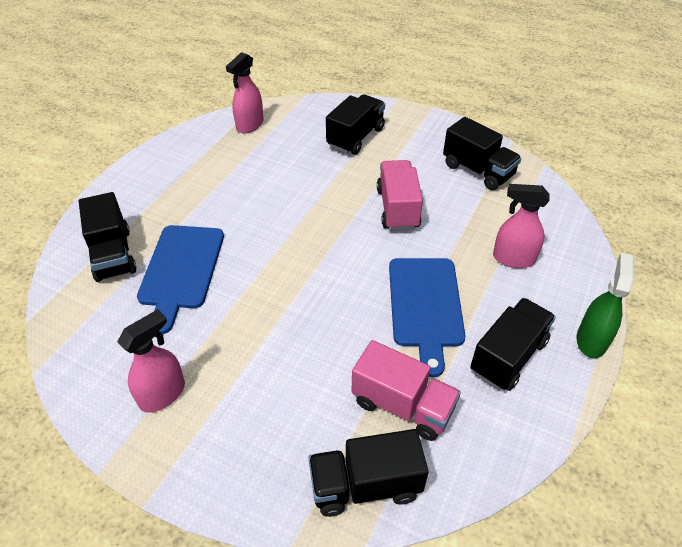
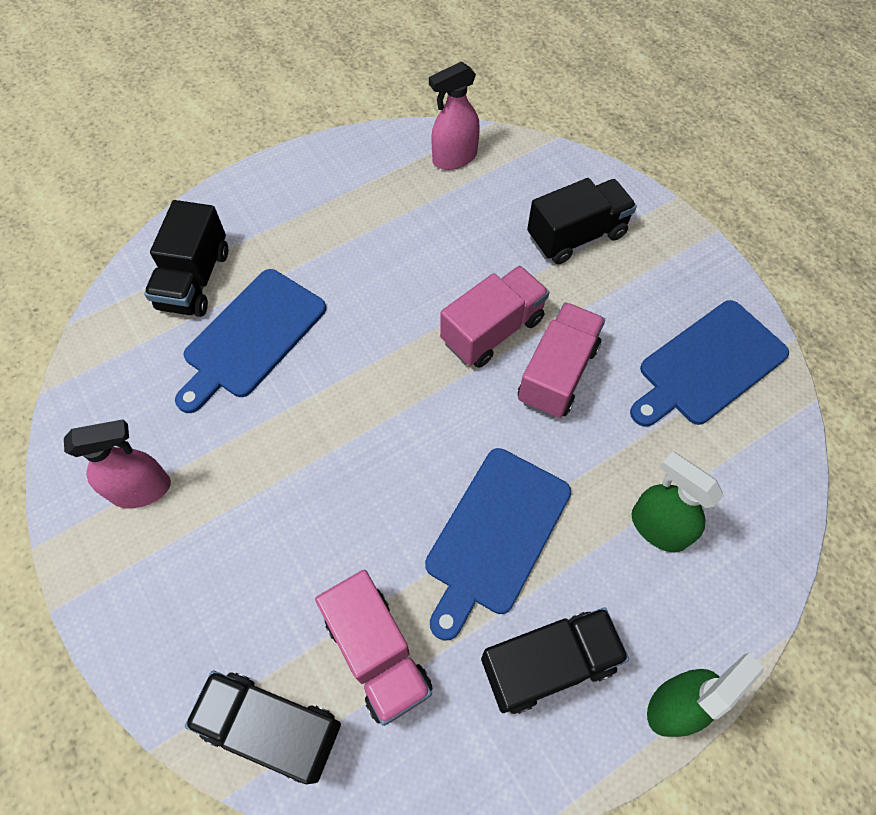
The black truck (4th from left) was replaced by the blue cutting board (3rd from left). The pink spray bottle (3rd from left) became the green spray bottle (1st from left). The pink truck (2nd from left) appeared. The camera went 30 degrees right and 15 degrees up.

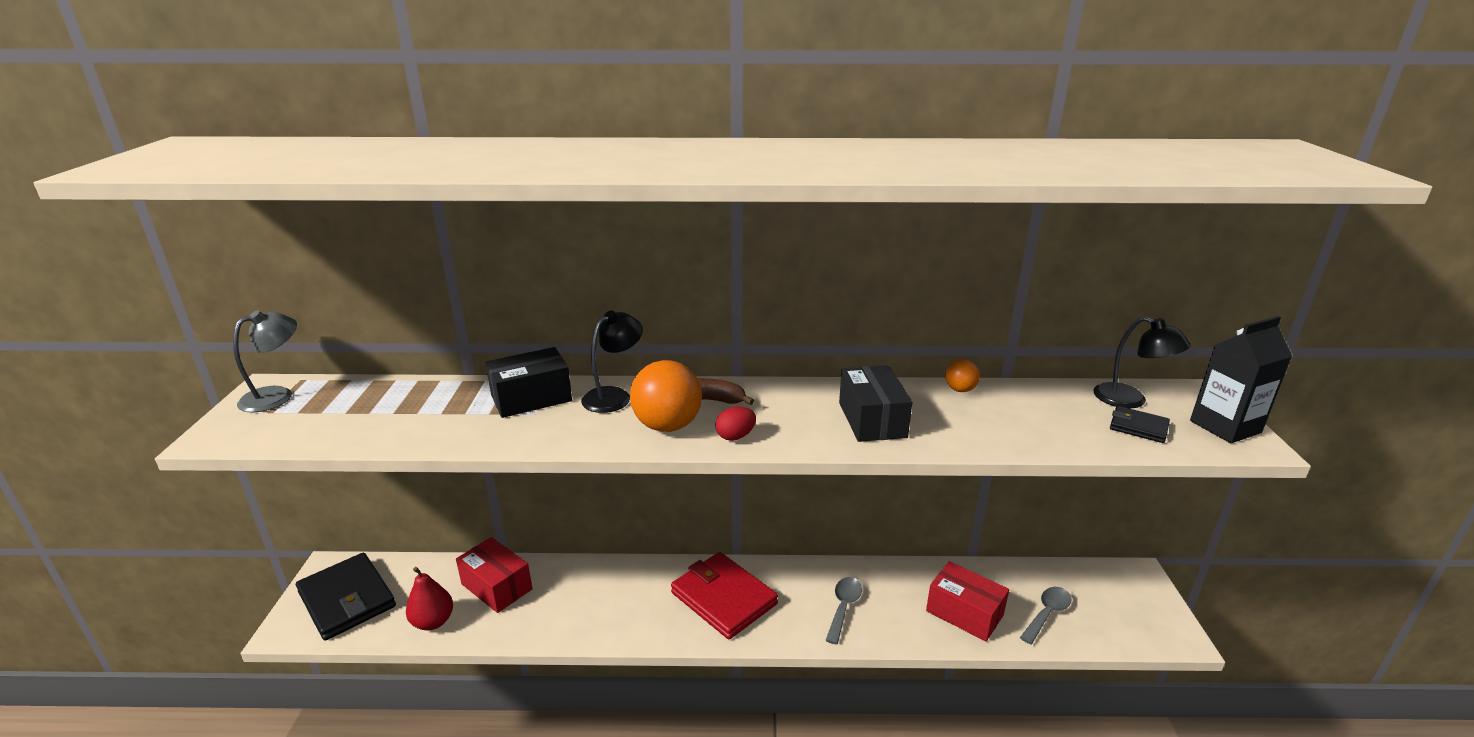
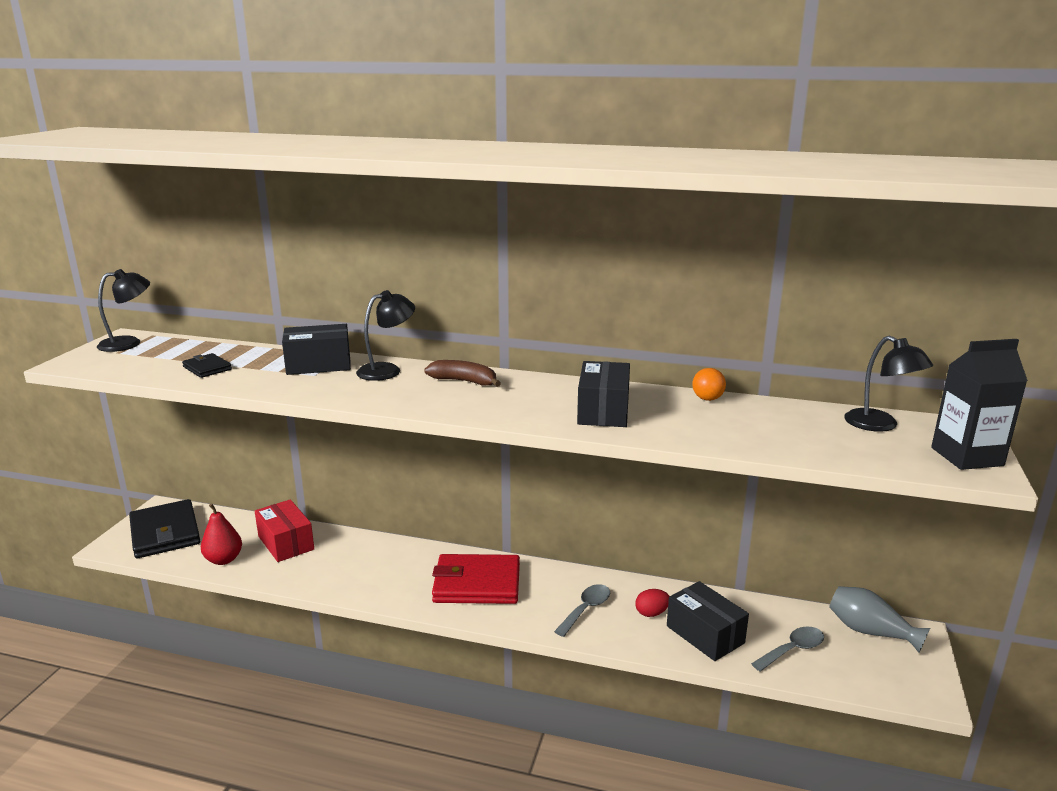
The grey lamp became the black lamp (1st from left). The orange ball (1st from left) disappeared. The black wallet (2nd from left) moved. The red egg moved. The red wallet turned 60 degrees counterclockwise. The red box (2nd from left) became the black box (3rd from left). The grey vase appeared. The camera went 15 degrees right and 5 degrees down.

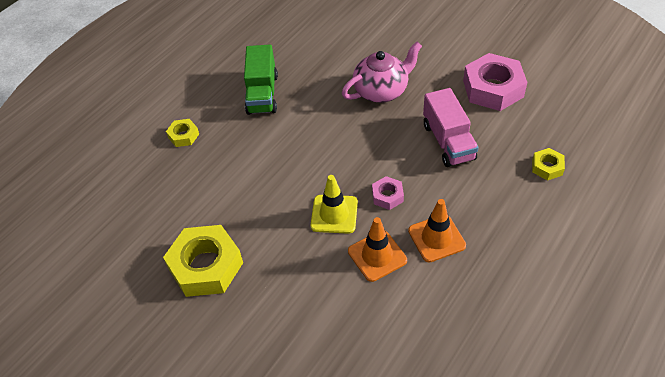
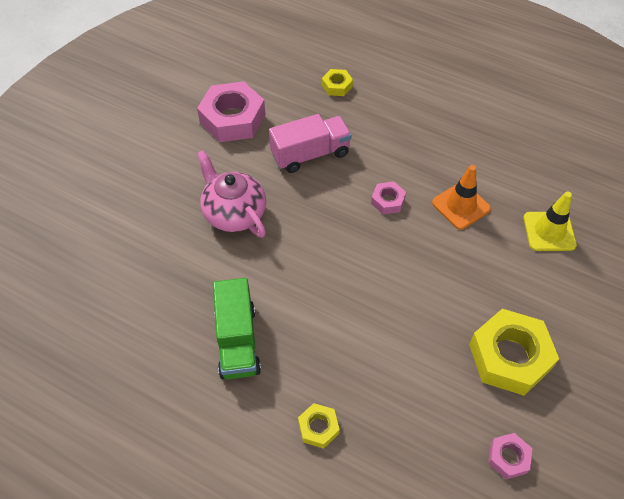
The green truck turned 90 degrees clockwise. The yellow traffic cone moved. The orange traffic cone (2nd from left) disappeared. The pink nut (3rd from left) appeared. The camera went 100 degrees left and 5 degrees up.

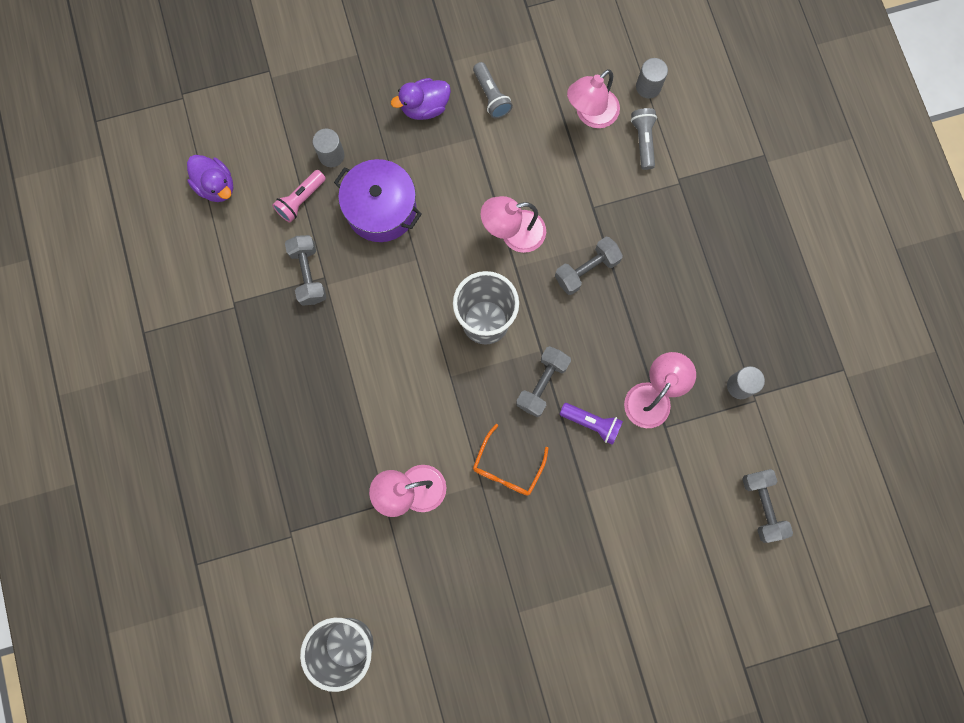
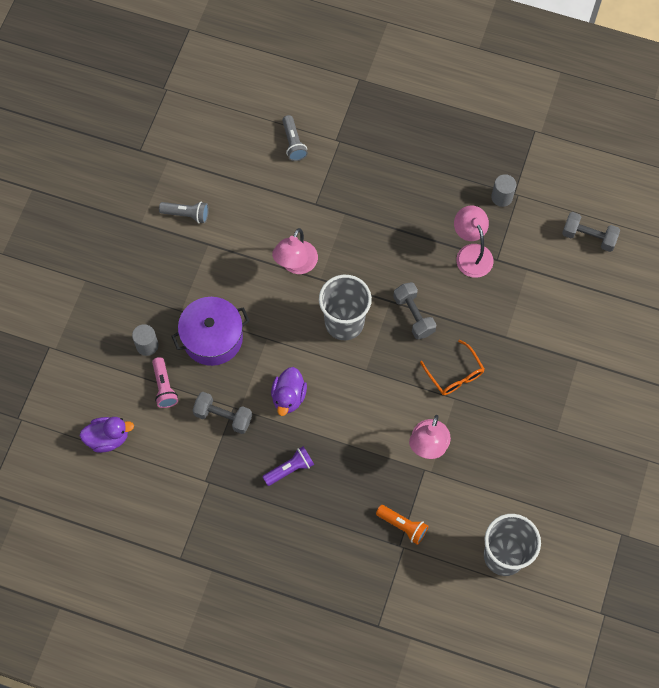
The grey cylinder (2nd from left) disappeared. The pink lamp (3rd from left) disappeared. The purple duck (2nd from left) moved. The grey flashlight (2nd from left) turned 135 degrees counterclockwise. The grey dumbbell (3rd from left) disappeared. The purple flashlight moved. The orange flashlight appeared. The camera went 55 degrees left and 10 degrees down.

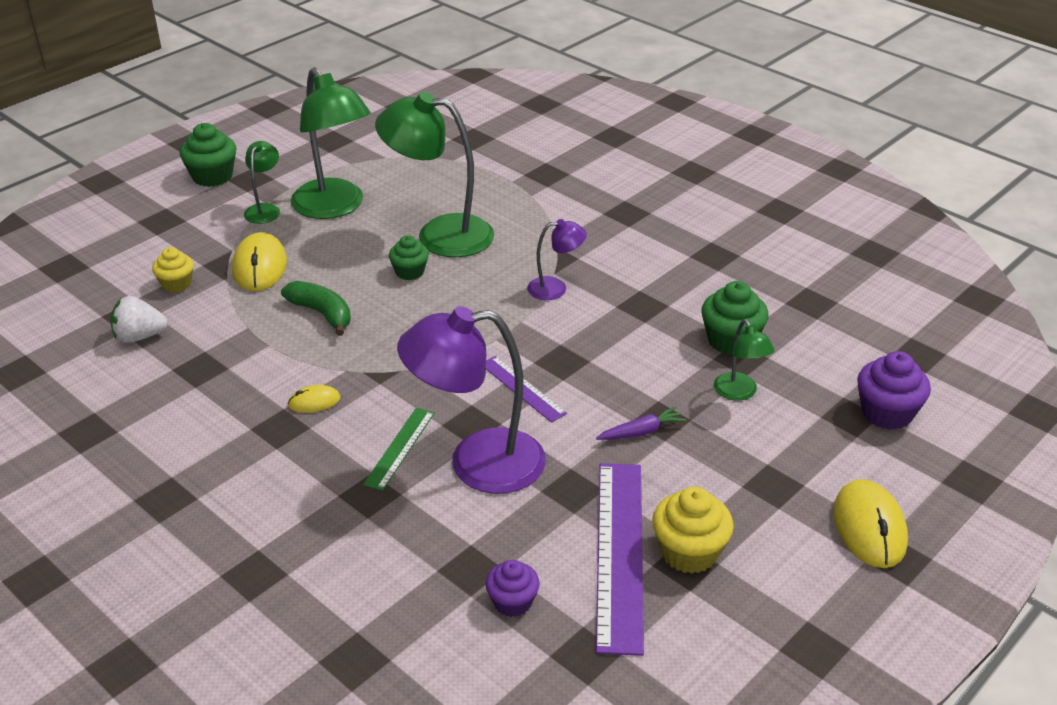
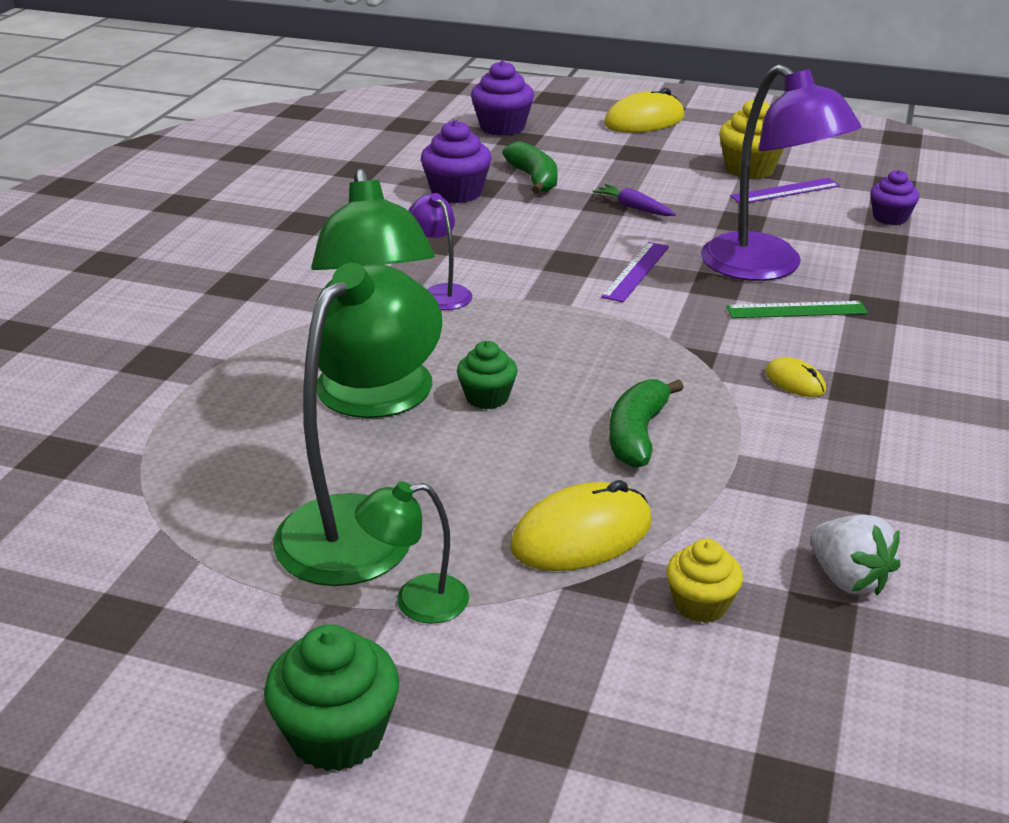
The green cupcake (3rd from left) became the purple cupcake (1st from left). The green lamp (4th from left) was replaced by the green banana (1st from left). The purple ruler (2nd from left) changed to 0.53 times the size. The camera went 115 degrees left and 5 degrees down.

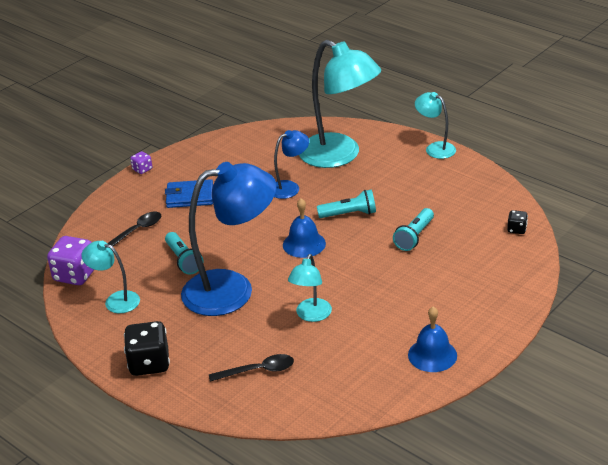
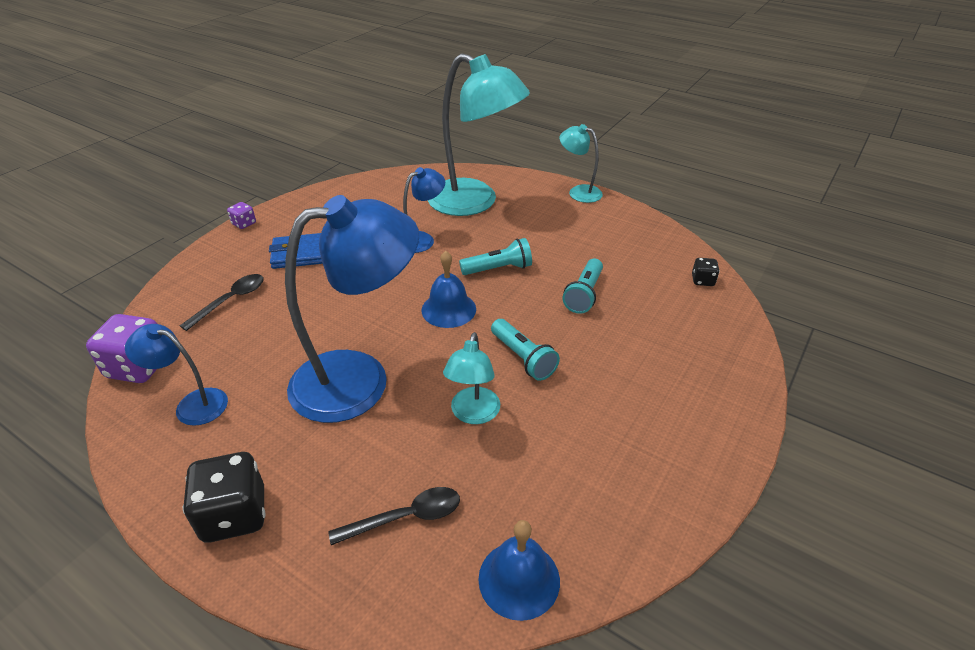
The turquoise flashlight (1st from left in the first image) moved. The turquoise lamp (1st from left) became the blue lamp (1st from left). The blue bell (2nd from left) moved. The camera went 10 degrees left and 5 degrees up.

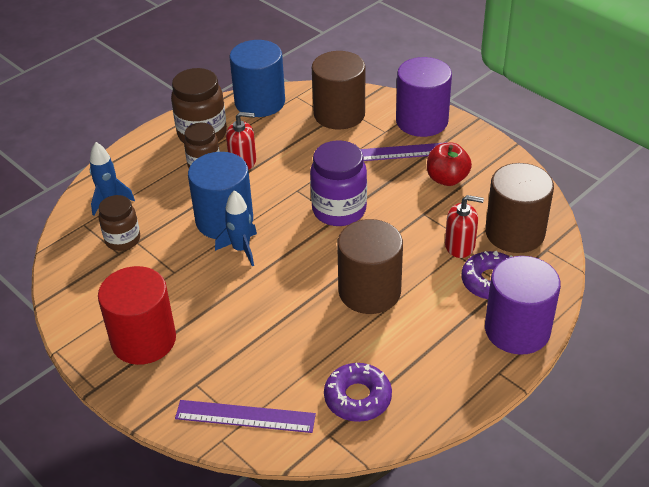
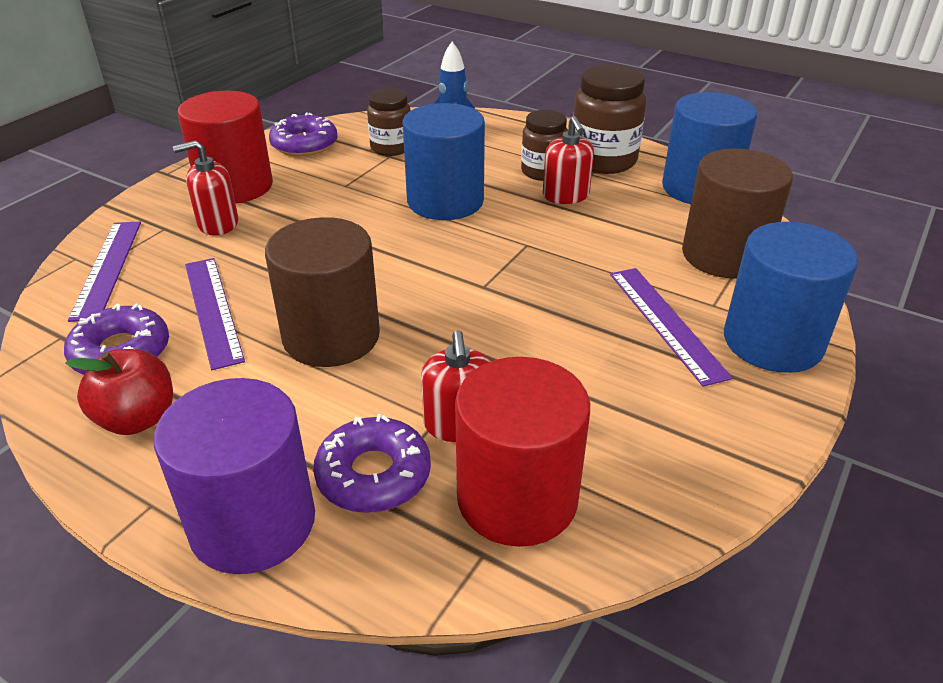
The purple cylinder (1st from left) became the blue cylinder (3rd from left). The purple jar disappeared. The red apple moved. The brown cylinder (3rd from left) became the red cylinder (2nd from left). The blue rocket (2nd from left) disappeared. The purple donut (2nd from left) appeared. The red soap dispenser (1st from left) appeared. The purple ruler (2nd from left) appeared. The camera went 75 degrees right and 5 degrees down.

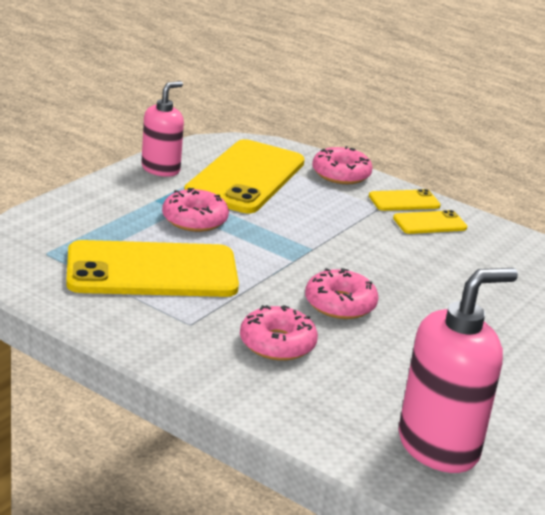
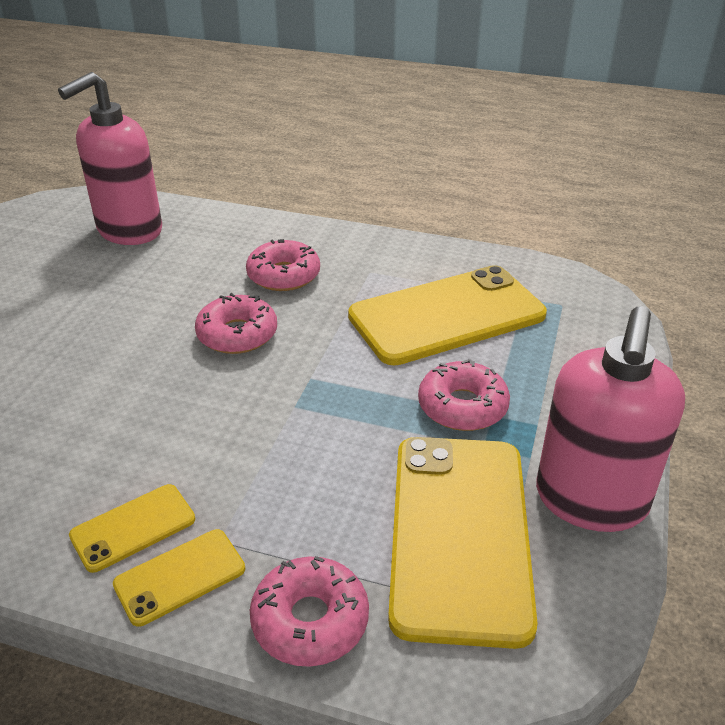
The pink soap dispenser (1st from left in the first image) changed to 1.59 times the size. The camera went 165 degrees right and 10 degrees up.

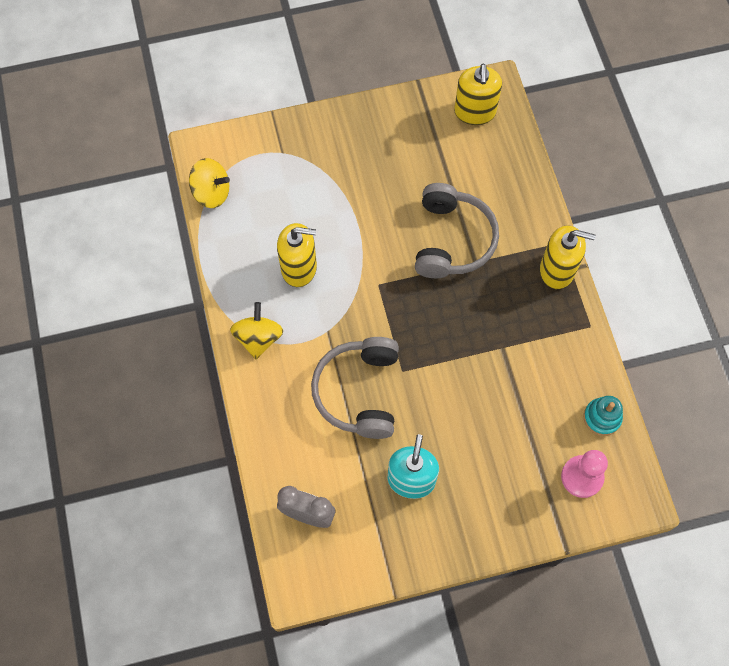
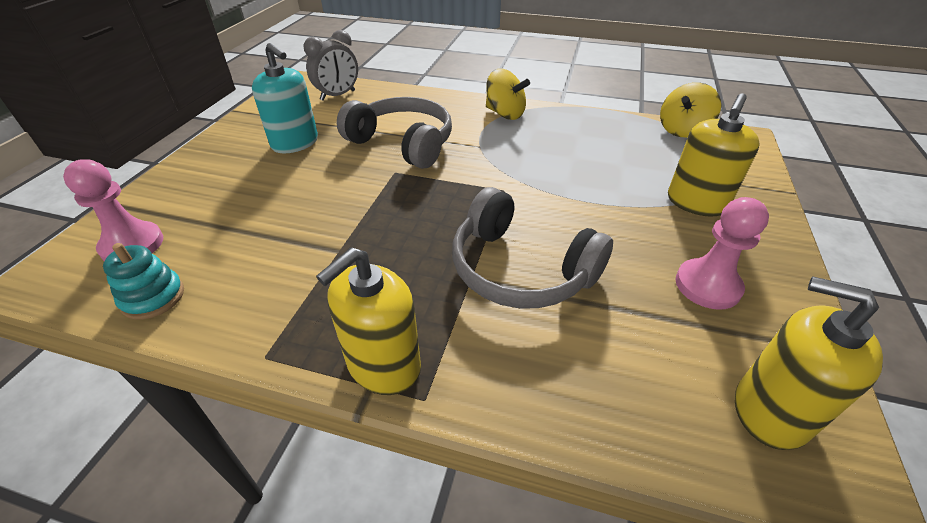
The yellow soap dispenser (1st from left in the first image) moved. The pink pawn (2nd from left) appeared. The camera went 120 degrees right and 25 degrees down.

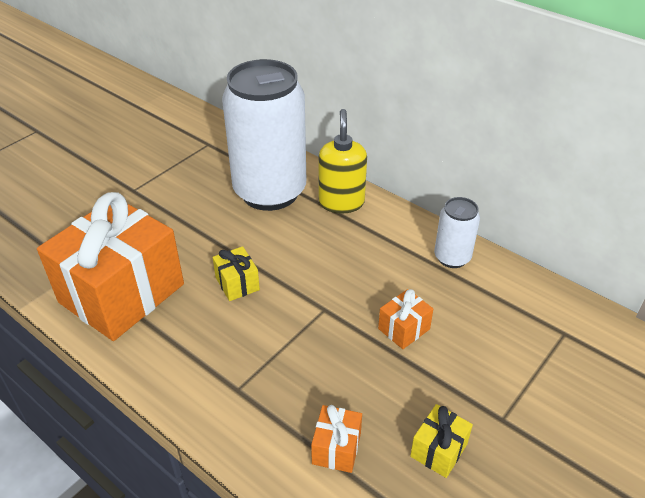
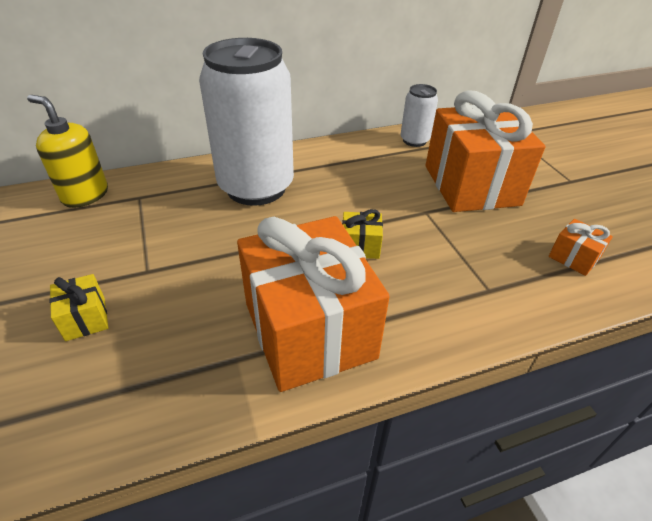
The yellow soap dispenser moved. The orange gift (3rd from left in the first image) changed to 2.50 times the size. The yellow gift (2nd from left in the first image) moved. The camera went 60 degrees left and 0 degrees up.

